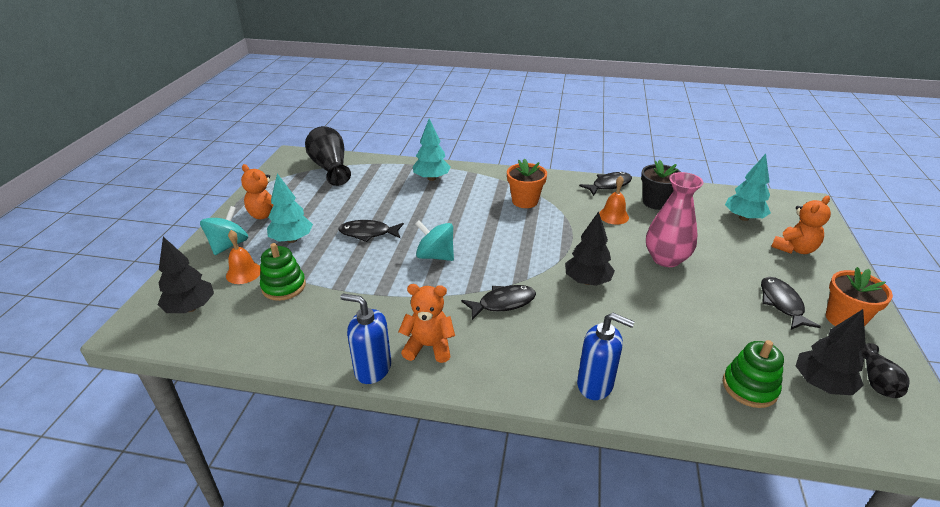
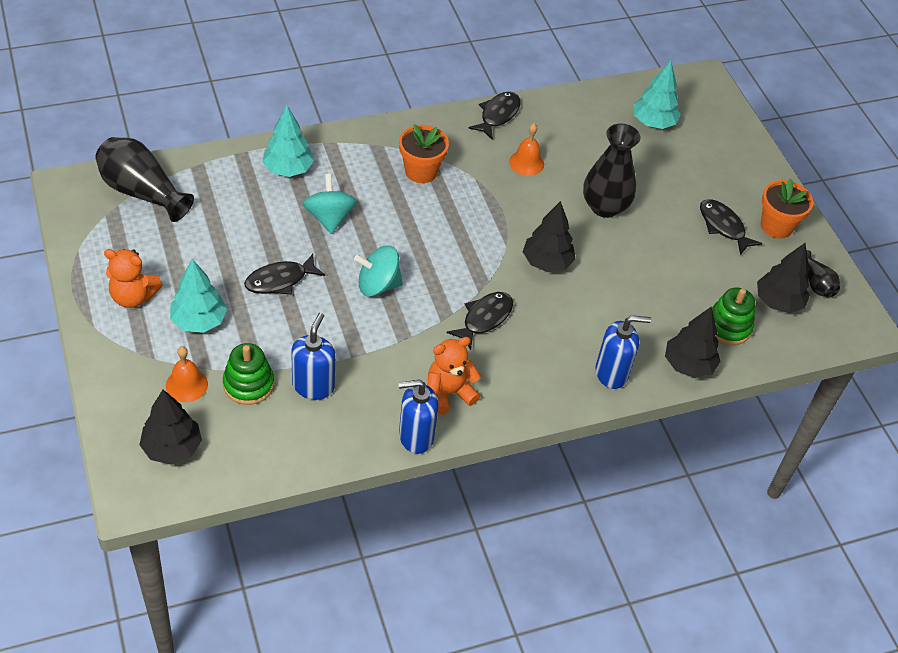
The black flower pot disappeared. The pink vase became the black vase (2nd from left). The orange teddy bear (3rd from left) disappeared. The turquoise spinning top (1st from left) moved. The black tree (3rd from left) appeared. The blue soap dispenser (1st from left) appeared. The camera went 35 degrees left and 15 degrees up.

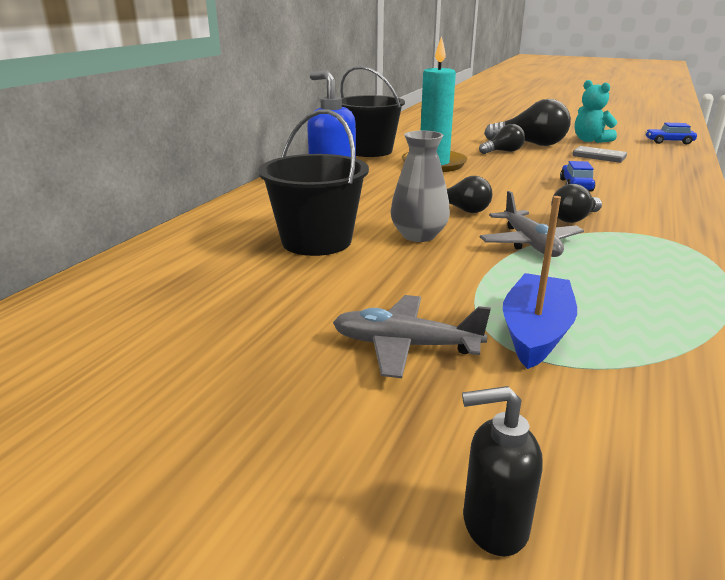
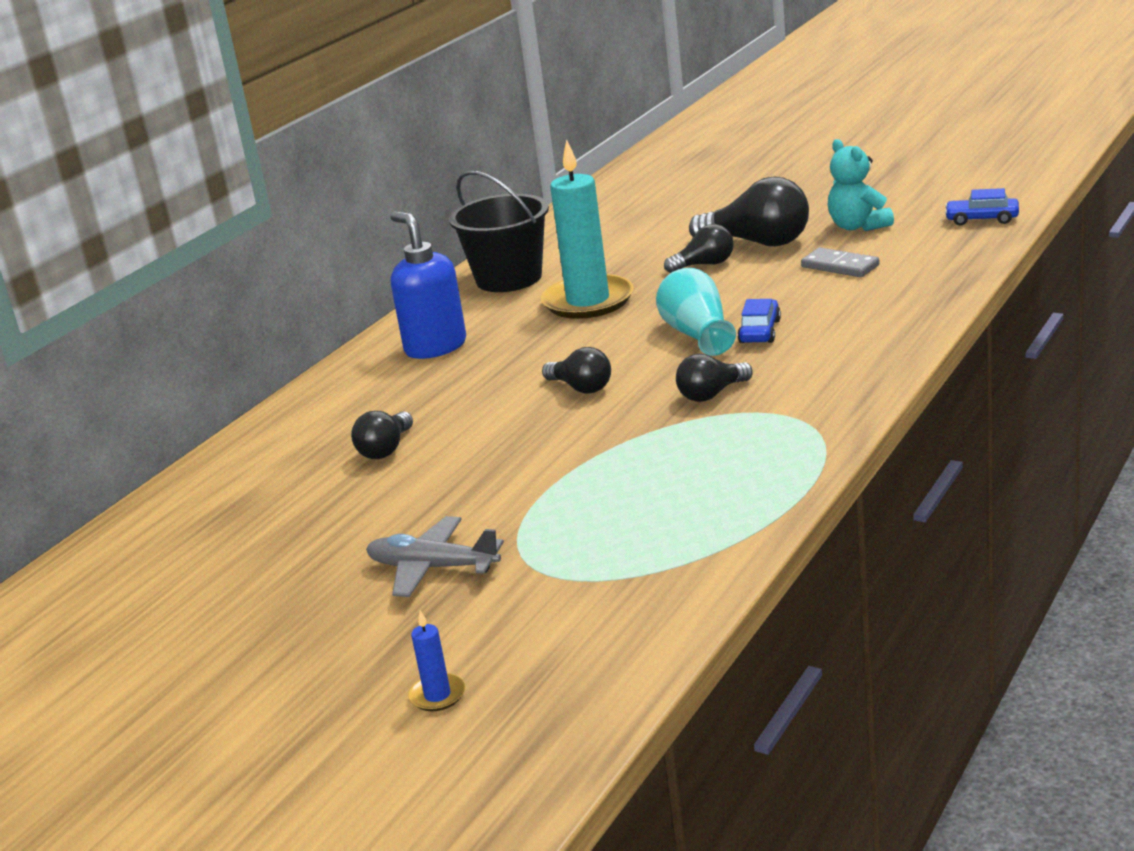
The black bucket (1st from left) was replaced by the black light bulb (1st from left). The grey vase disappeared. The grey plane (2nd from left) disappeared. The blue boat disappeared. The black soap dispenser was replaced by the blue candle. The turquoise vase appeared. The camera went 10 degrees right and 0 degrees up.

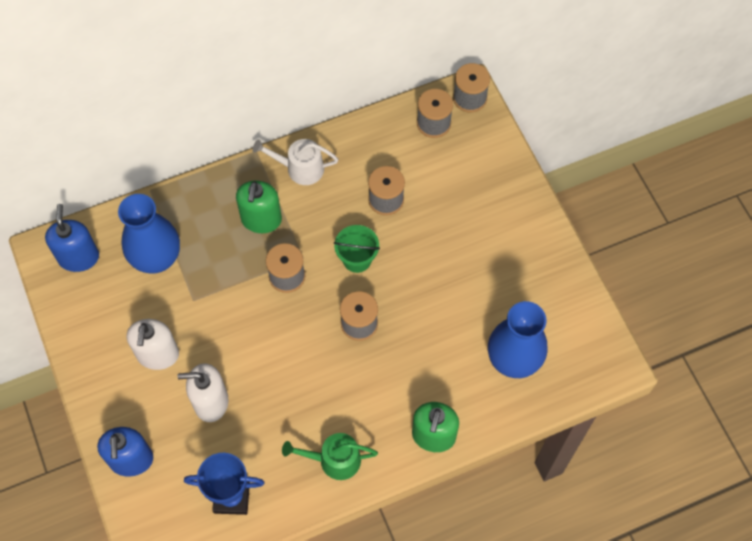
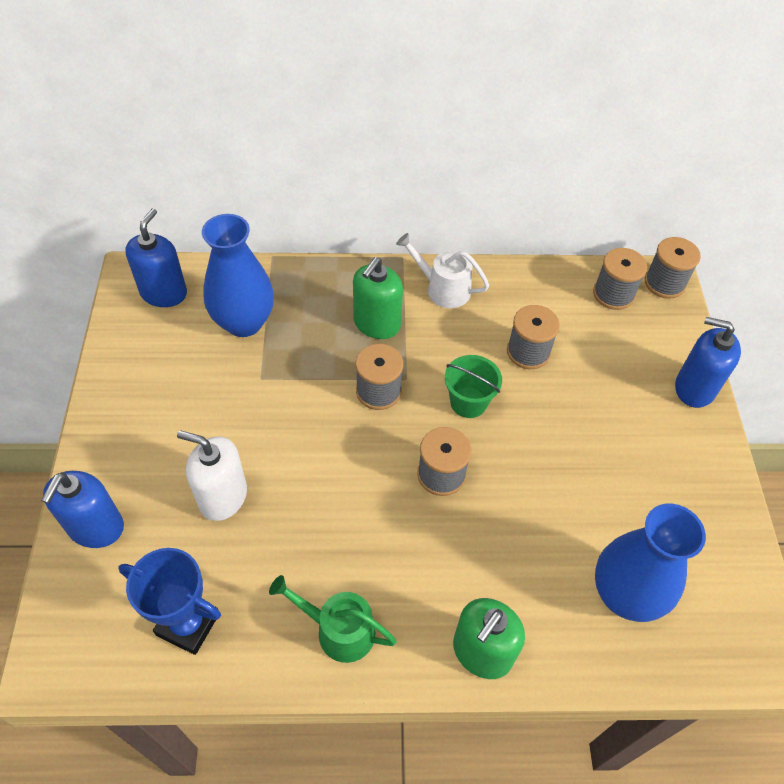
The white soap dispenser (1st from left) disappeared. The blue soap dispenser (3rd from left) appeared. The camera went 20 degrees right and 10 degrees down.

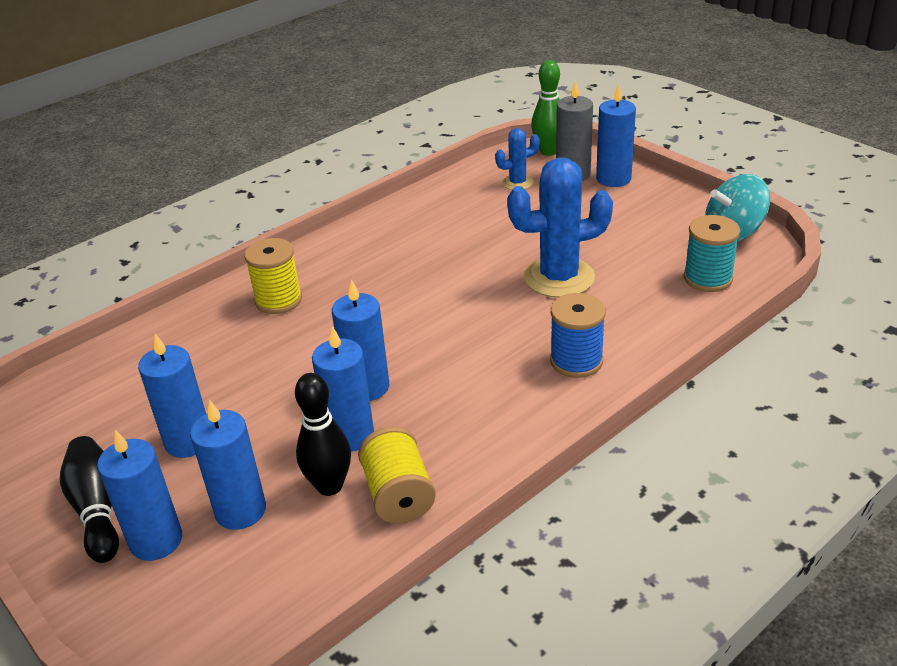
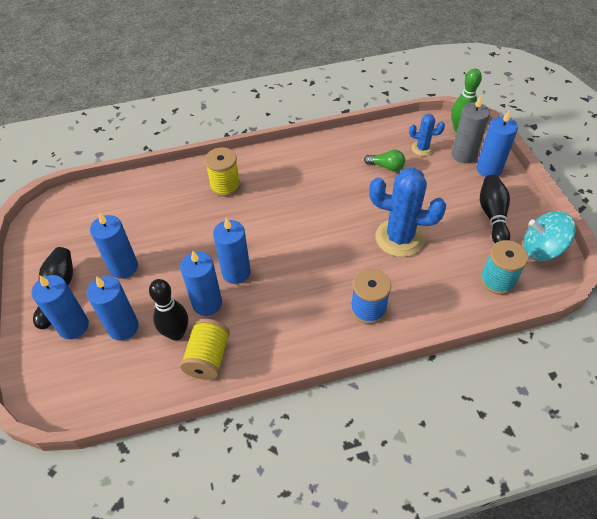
The green light bulb appeared. The black bowling pin (3rd from left) appeared. The camera went 25 degrees right and 15 degrees up.

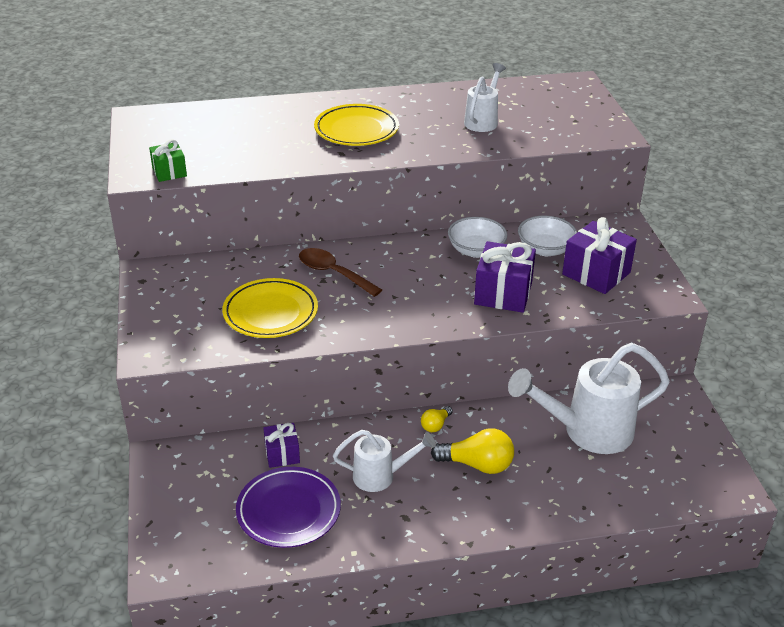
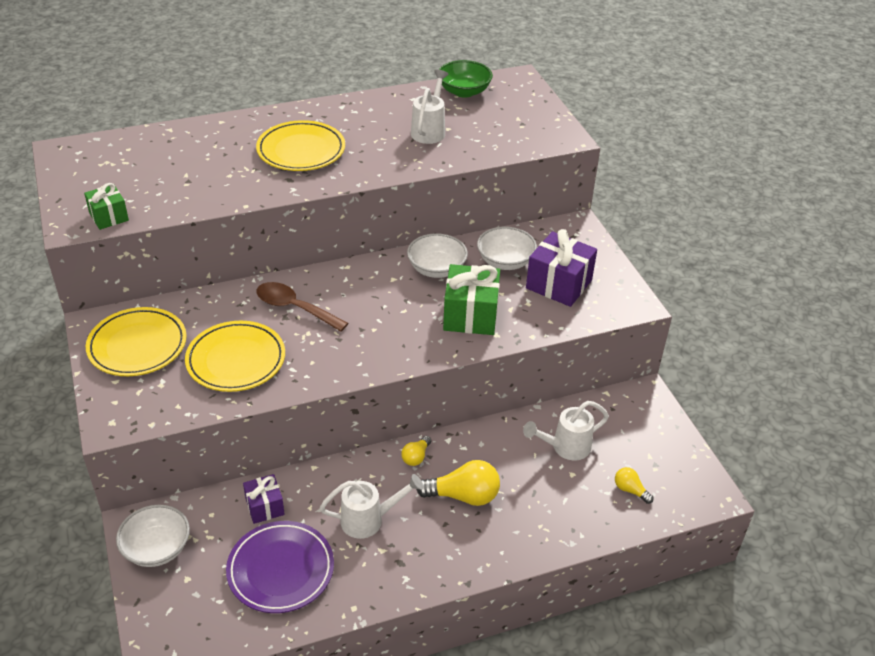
The purple gift (2nd from left) became the green gift (2nd from left). The white watering can (3rd from left) changed to 0.57 times the size. The green bowl appeared. The yellow plate (1st from left) appeared. The yellow light bulb (3rd from left) appeared. The white bowl (1st from left) appeared. The camera went 10 degrees left and 5 degrees up.

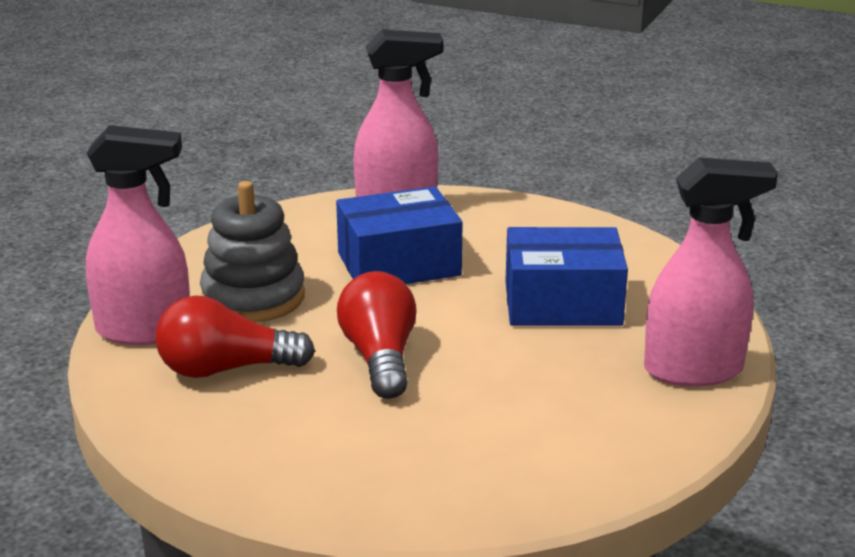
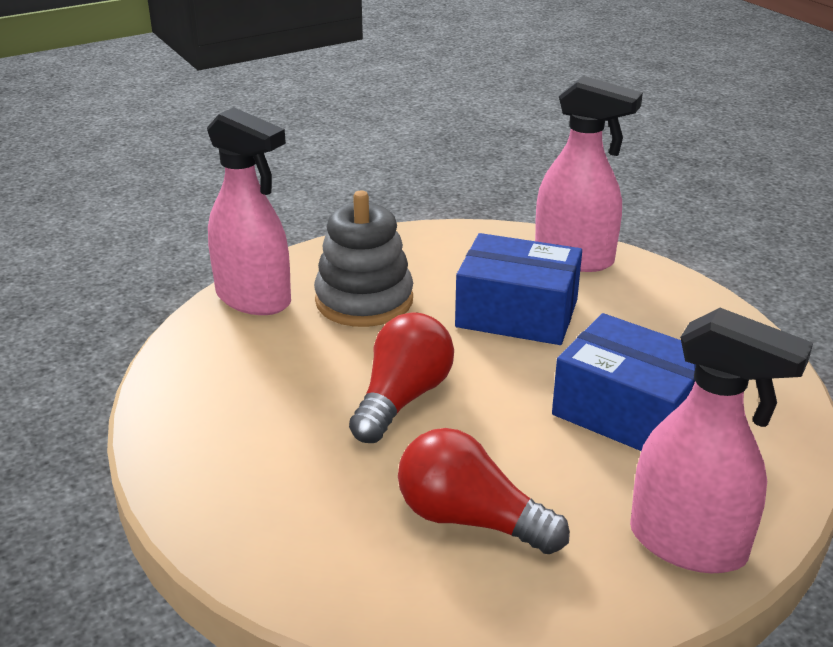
The red light bulb (1st from left in the first image) moved. The camera went 35 degrees right and 5 degrees up.

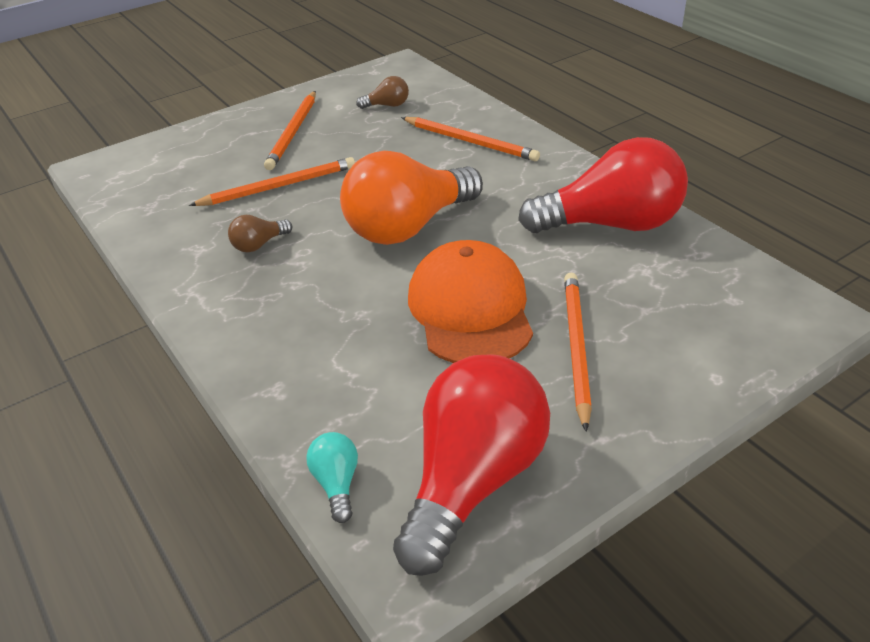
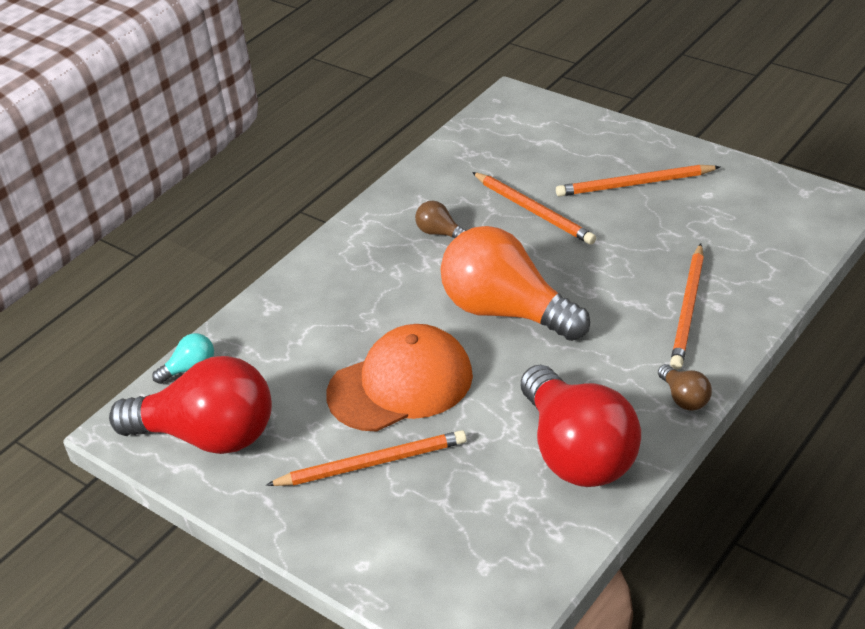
The brown light bulb (2nd from left) moved. The camera went 75 degrees right and 0 degrees up.

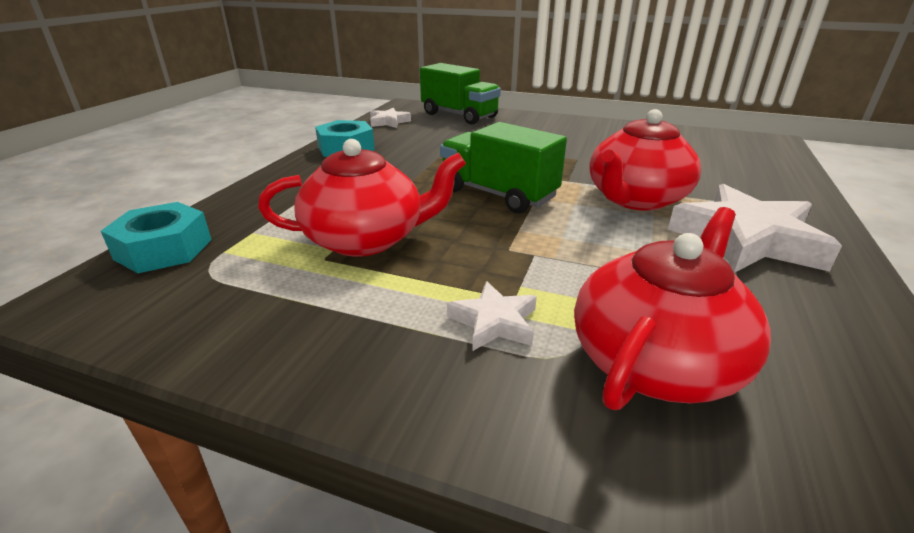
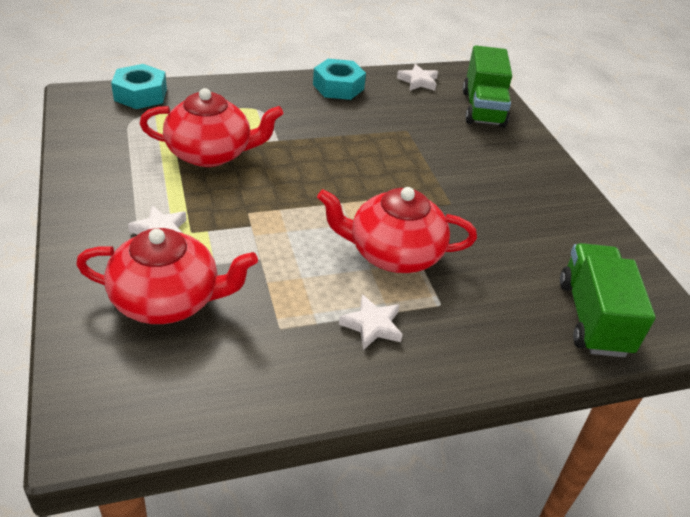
The green truck (2nd from left) moved. The red teapot (1st from left in the first image) turned 45 degrees counterclockwise. The white star (3rd from left in the first image) changed to 0.50 times the size. The camera went 50 degrees right and 10 degrees up.

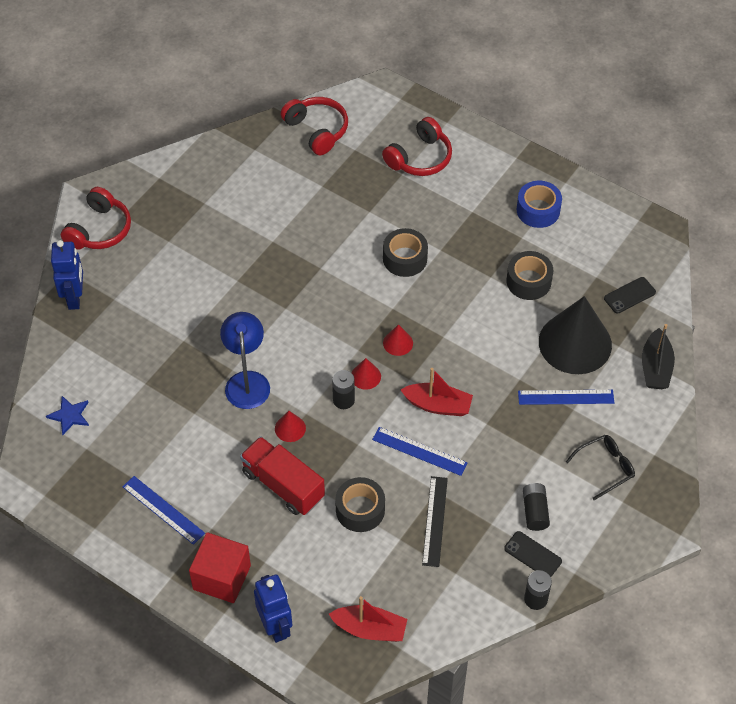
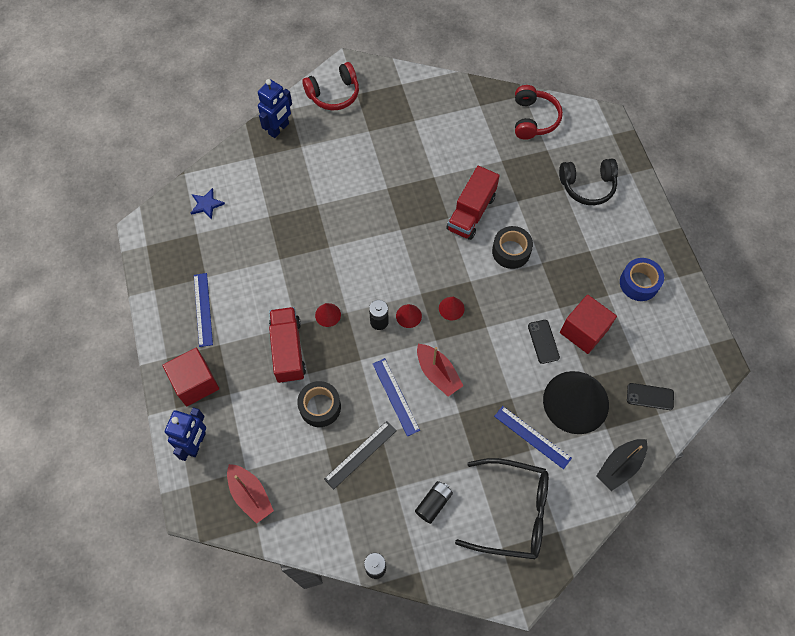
The red headphones (3rd from left) became the black headphones. The black tape (3rd from left) was replaced by the red cube (2nd from left). The blue lamp disappeared. The black glasses changed to 1.82 times the size. The black phone (1st from left) moved. The red truck (2nd from left) appeared. The camera went 40 degrees right and 10 degrees up.

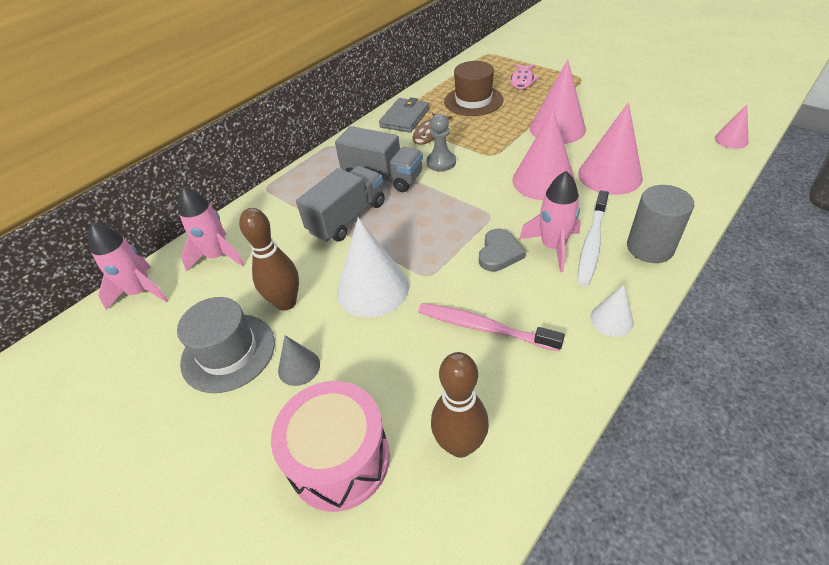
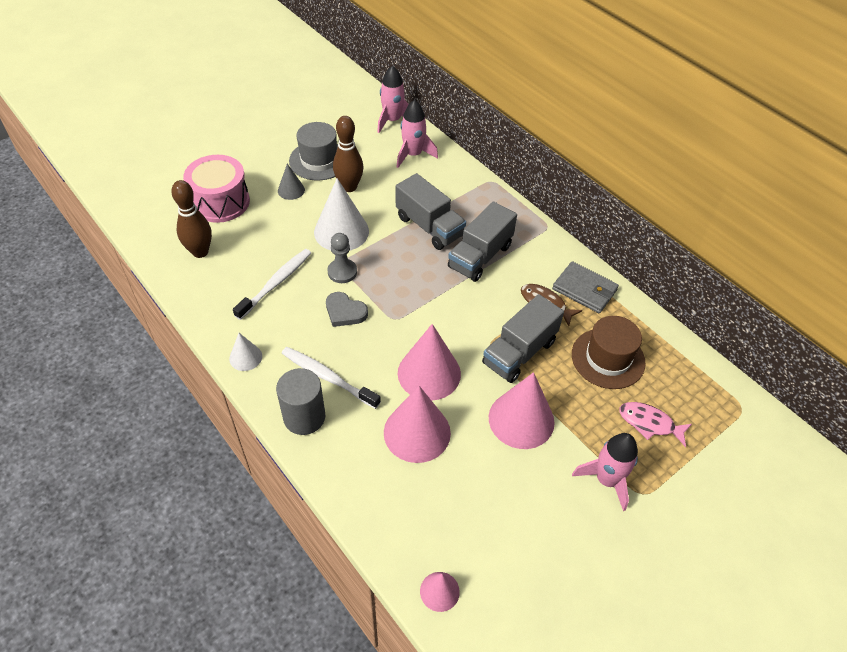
The grey pawn moved. The pink rocket (3rd from left) moved. The pink toothbrush became the white toothbrush (1st from left). The grey truck (3rd from left) appeared. The camera went 95 degrees right and 5 degrees up.

